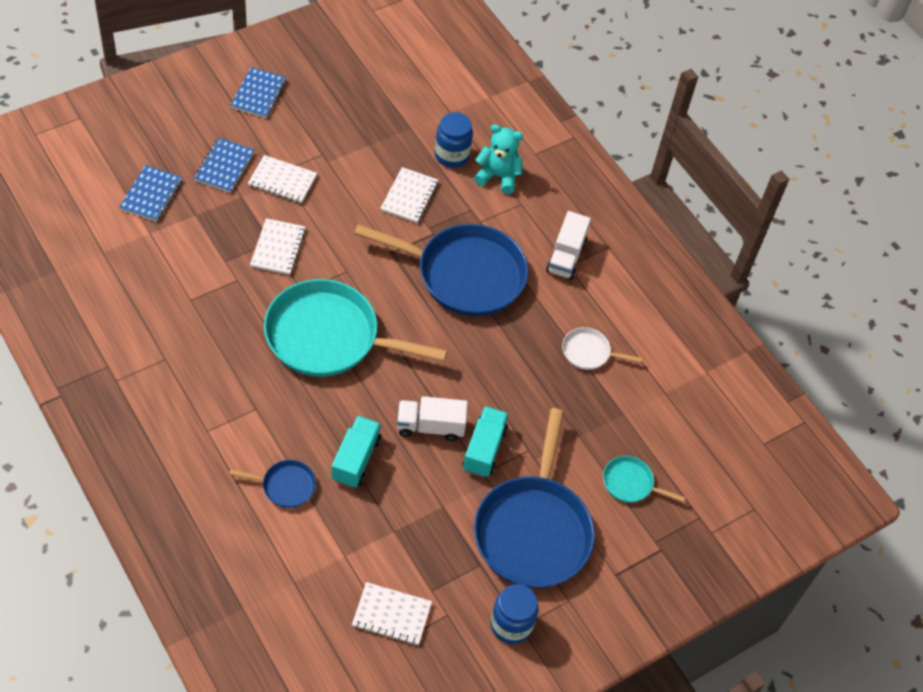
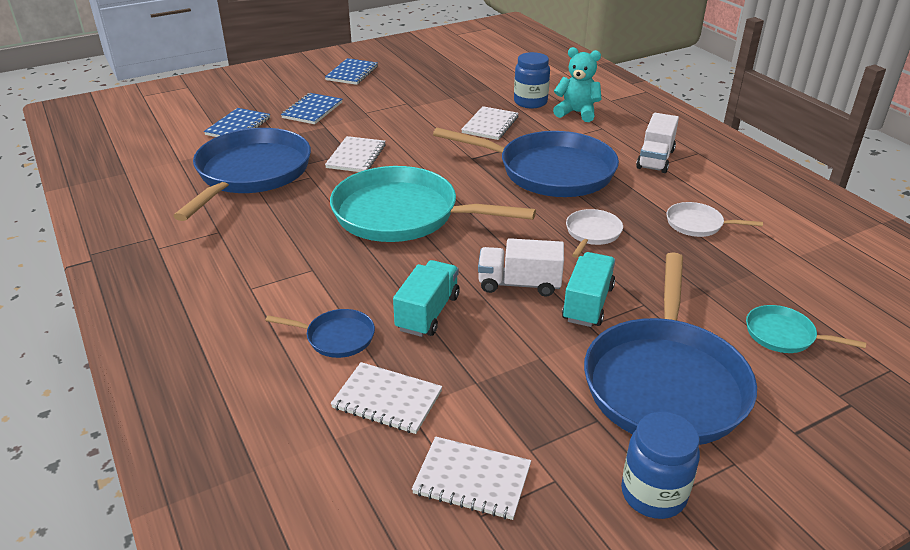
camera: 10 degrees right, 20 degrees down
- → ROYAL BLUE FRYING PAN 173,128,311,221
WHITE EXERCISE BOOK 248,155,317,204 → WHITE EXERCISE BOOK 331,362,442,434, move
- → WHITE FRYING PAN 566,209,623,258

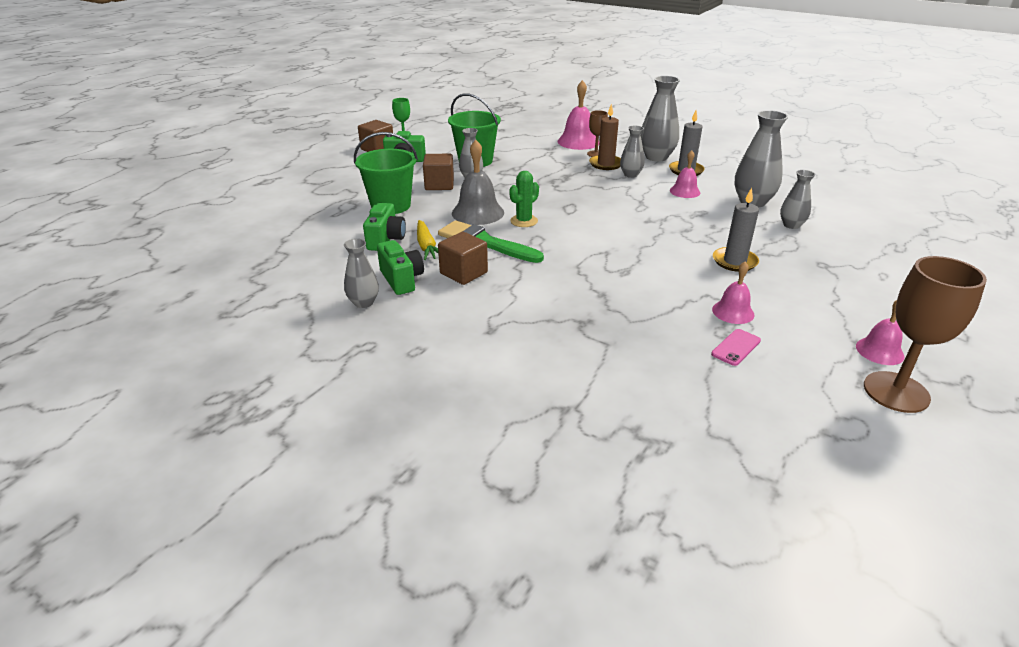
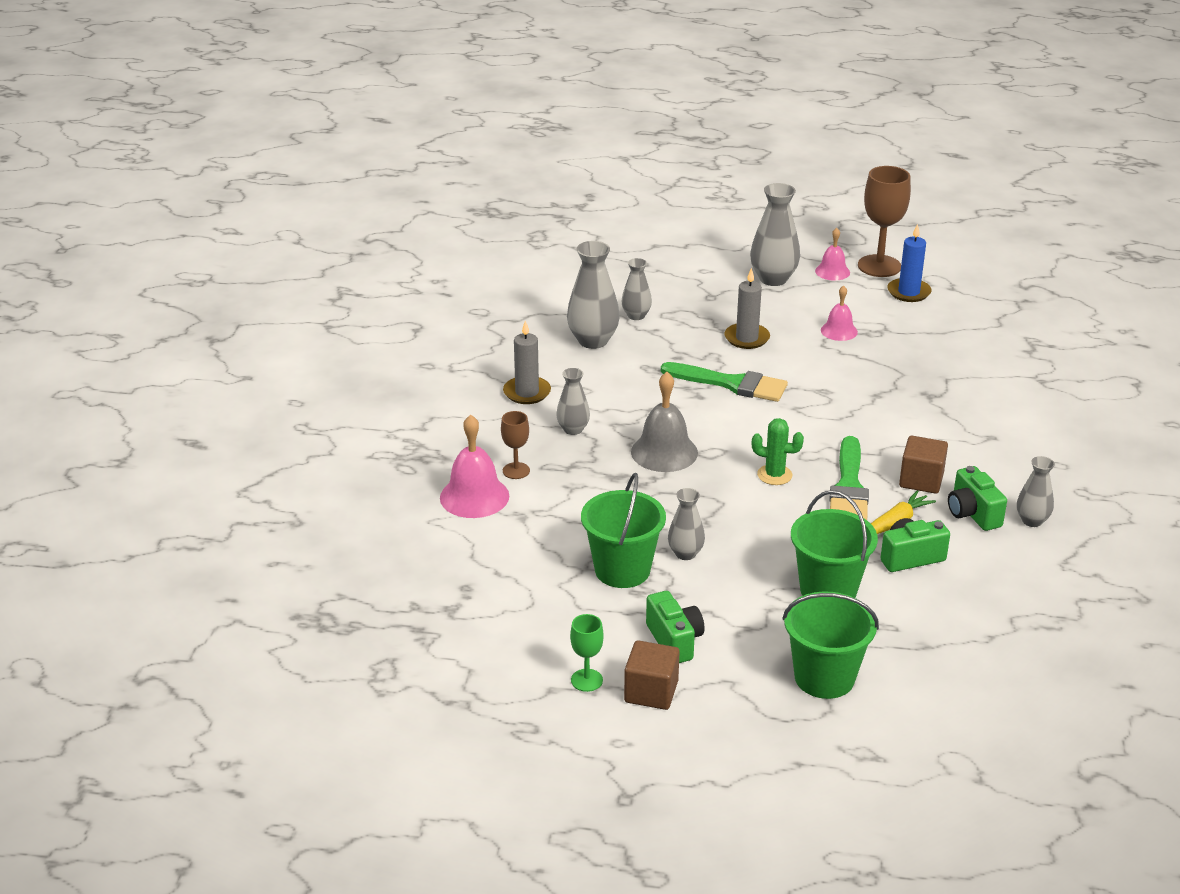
camera: 115 degrees left, 0 degrees up
GRAY SCHOOL BELL 452,140,504,225 → GRAY SCHOOL BELL 631,372,698,472, move
- → EMERALD PAINT BRUSH 661,362,788,402
GRAY VASE 641,76,680,162 → GRAY VASE 750,183,800,286, move
- → EMERALD SAND BUCKET 782,591,879,699
- → ROYAL BLUE PILLAR CANDLE 887,224,932,302
EMERALD COMPACT CAMERA 377,240,424,295 → EMERALD COMPACT CAMERA 948,466,1007,531, 60 degrees counterclockwise
BROWN SOLID CUBE 423,154,454,190 → -
BROWN PILLAR CANDLE 589,104,621,170 → -
ROSY SCHOOL BELL 670,150,700,198 → -
ROSY SMARTPHONE 711,329,761,366 → -

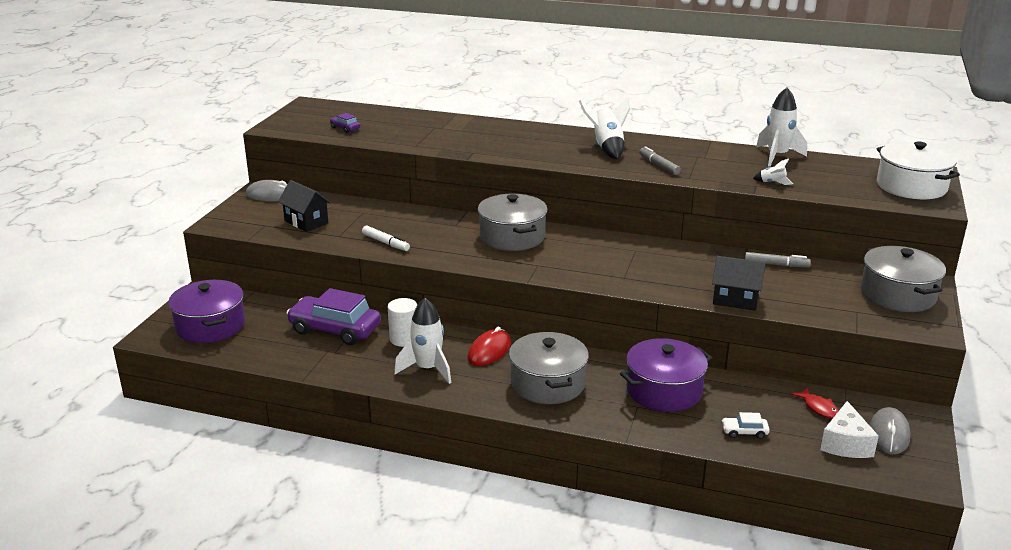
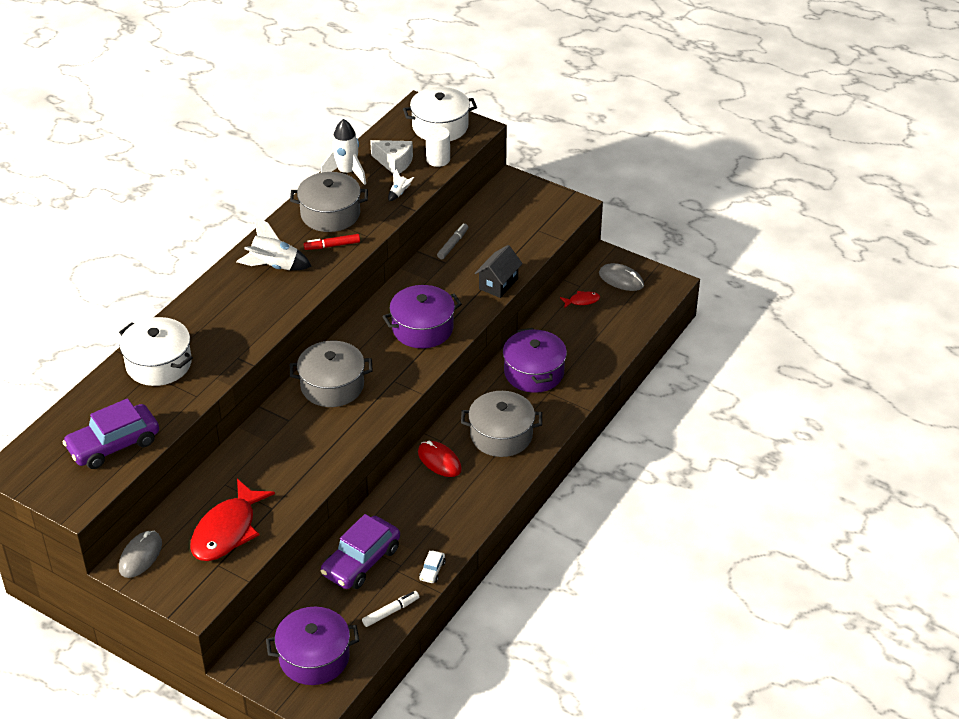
camera: 75 degrees left, 15 degrees up
VIOLET CAR 330,113,360,133 → VIOLET CAR 62,398,159,469, x2.34
- → WHITE COOKING POT 119,317,193,386
EBONY COTTAGE 278,180,331,232 → CRIMSON FISH 190,479,275,561
GRAY COOKING POT 861,246,946,312 → GRAY COOKING POT 290,172,368,232, move
GRAY MARKER PEN 639,146,681,175 → CRIMSON MARKER PEN 304,234,360,250
WHITE MARKER PEN 362,226,410,251 → WHITE MARKER PEN 362,591,419,627, move
WHITE PIECE OF CHEESE 820,401,879,458 → WHITE PIECE OF CHEESE 370,140,413,174, move
- → VIOLET COOKING POT 382,285,462,348
WHITE CAR 722,412,770,439 → WHITE CAR 419,550,446,583, move
WHITE CYLINDER 388,298,417,347 → WHITE CYLINDER 426,126,450,167, move
WHITE SPACESHIP 394,298,451,384 → -

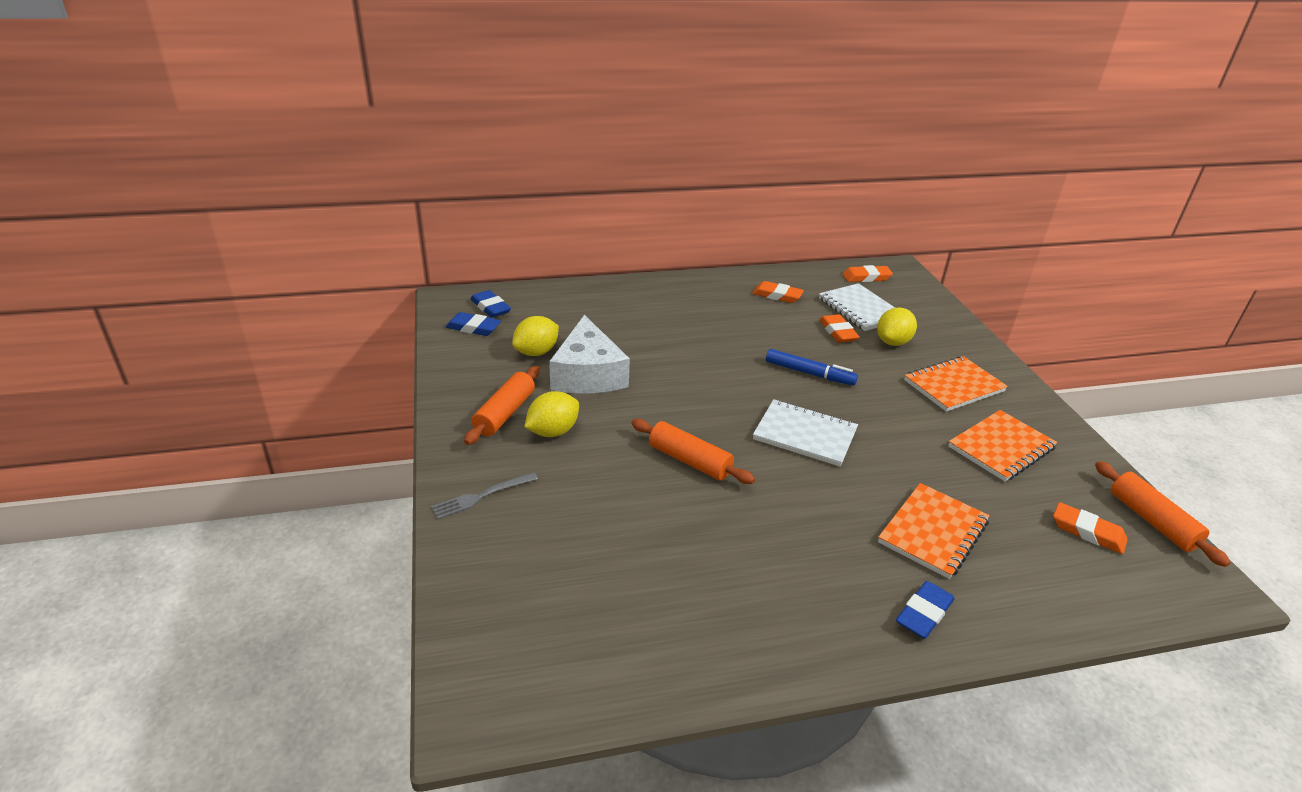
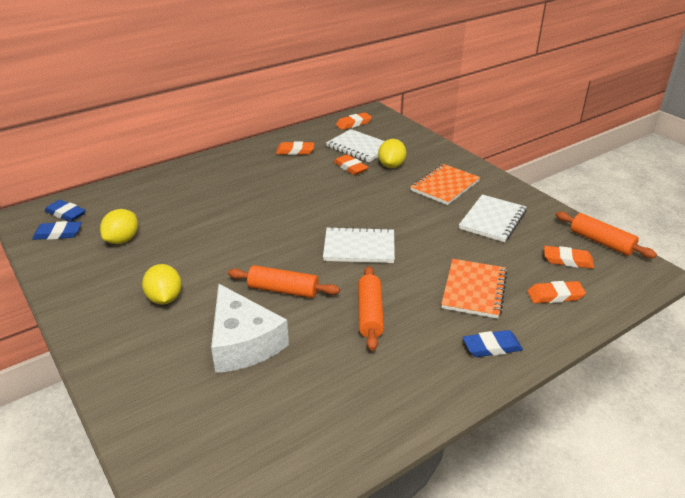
camera: 20 degrees left, 0 degrees up
GOLDEN CITRUS FRUIT 525,391,579,437 → GOLDEN CITRUS FRUIT 142,264,182,305, 45 degrees counterclockwise
WHITE PIECE OF CHEESE 549,315,630,394 → WHITE PIECE OF CHEESE 211,284,289,373, move
ORANGE-COLOURED DOUGH ROLLER 464,366,540,445 → ORANGE-COLOURED DOUGH ROLLER 358,266,384,351, move
ORANGE-COLOURED EXERCISE BOOK 948,410,1058,482 → WHITE EXERCISE BOOK 459,194,526,242
ROYAL BLUE GUM ERASER 896,581,955,639 → ROYAL BLUE GUM ERASER 463,330,523,357, 60 degrees clockwise
- → ORANGE-COLOURED GUM ERASER 527,281,586,303
GRAY TABLE FORK 431,472,538,519 → -
ROYAL BLUE MARKER PEN 766,349,858,386 → -

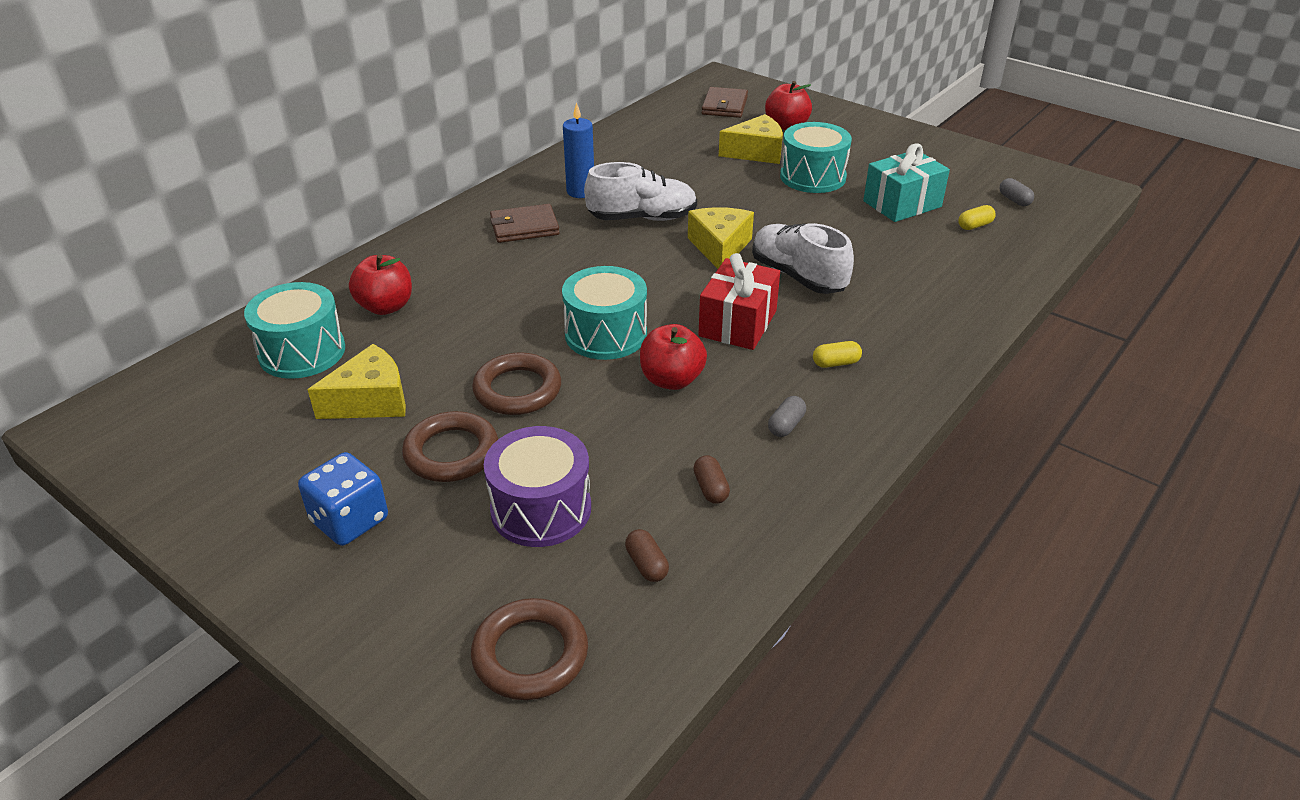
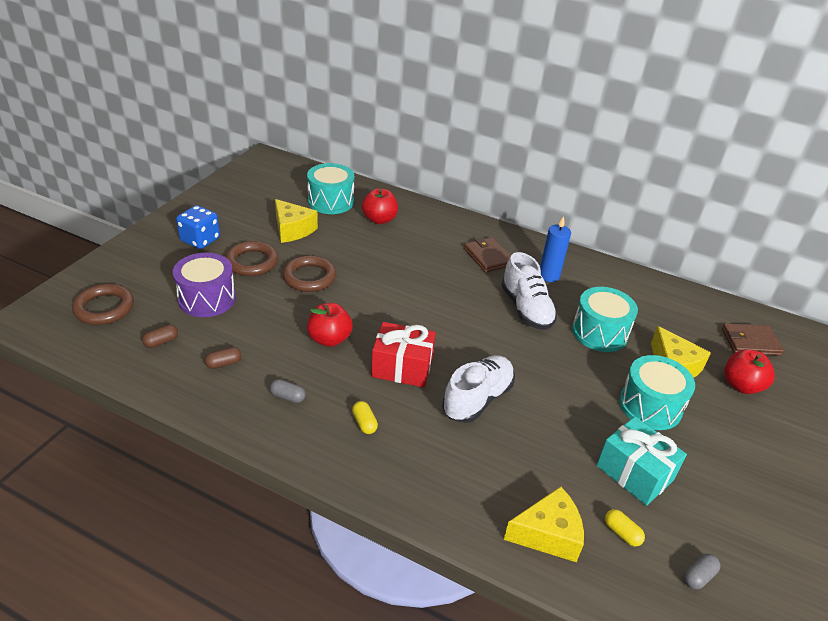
camera: 75 degrees right, 0 degrees up
GOLDEN PIECE OF CHEESE 688,207,754,269 → GOLDEN PIECE OF CHEESE 504,486,584,562, move
TURQUOISE SNARE DRUM 562,266,647,360 → TURQUOISE SNARE DRUM 572,287,638,352, move

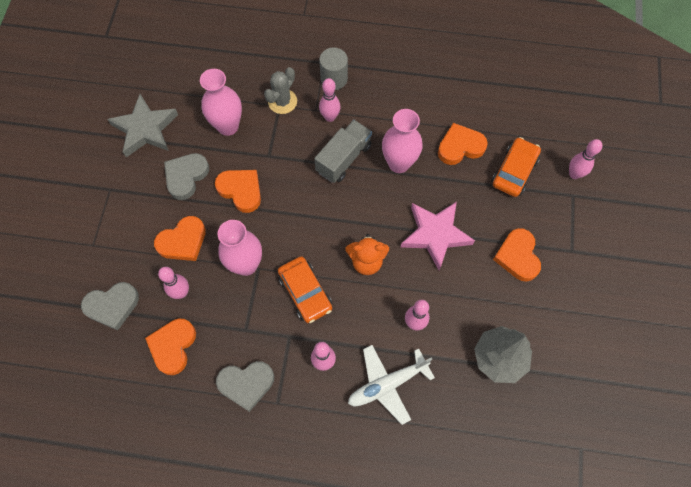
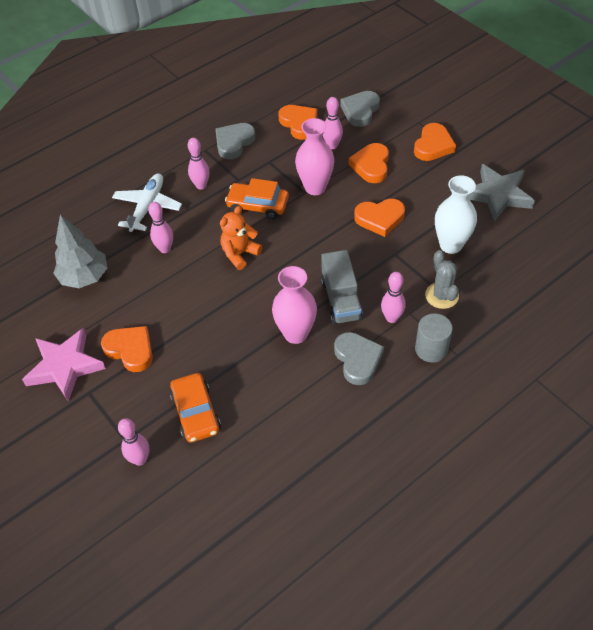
camera: 135 degrees right, 15 degrees down
ROSY STAR 401,202,475,270 → ROSY STAR 22,328,106,401, move
GRAY LOVE HEART 164,153,209,200 → GRAY LOVE HEART 334,332,384,385, move
ORANGE-COLOURED LOVE HEART 438,123,488,165 → ORANGE-COLOURED LOVE HEART 414,123,456,161, move
ROSY VASE 200,69,242,136 → WHITE VASE 435,175,477,254

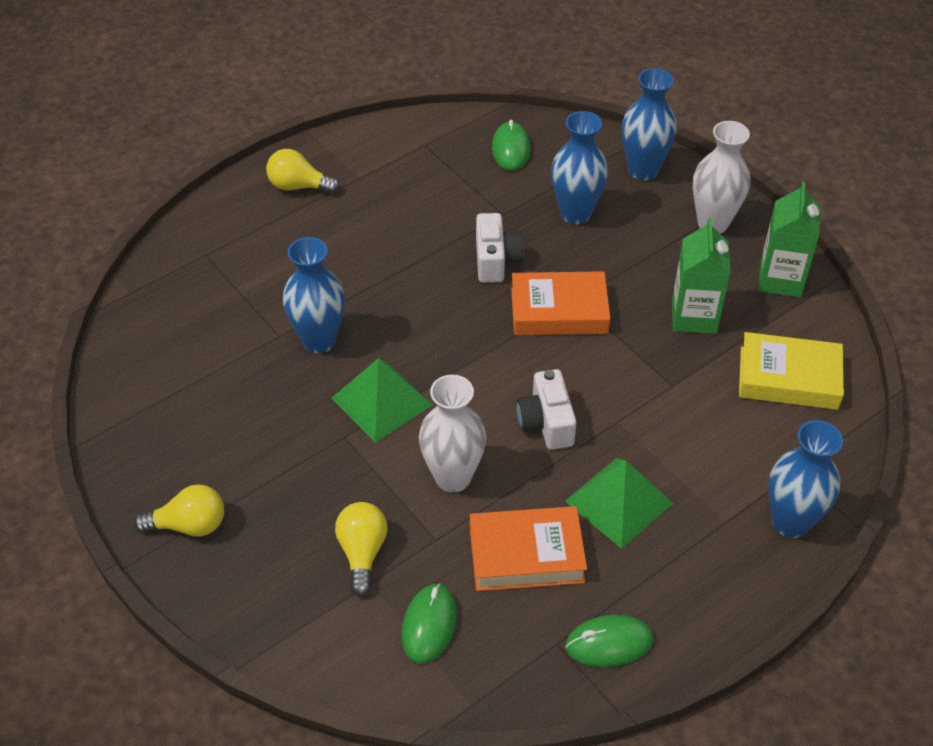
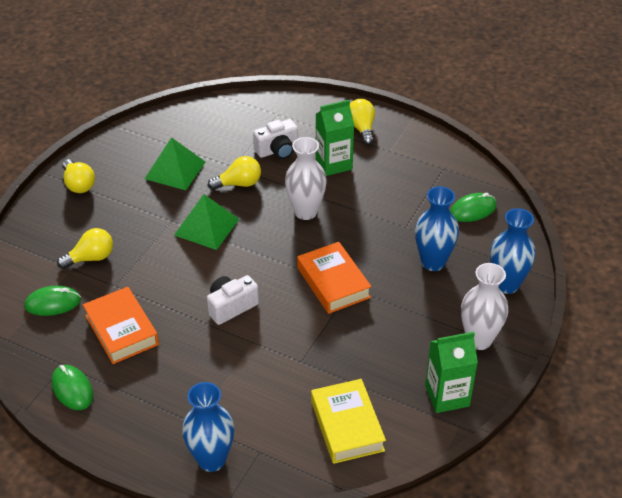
camera: 65 degrees right, 5 degrees down
EMERALD PYRAMID 565,458,674,549 → EMERALD PYRAMID 145,137,205,190, move
ROYAL BLUE VASE 283,237,345,353 → GOLDEN LIGHTBULB 208,156,261,190
WHITE COMPACT CAMERA 476,213,524,283 → WHITE COMPACT CAMERA 253,119,298,159, move
WHITE VASE 419,375,486,493 → WHITE VASE 285,137,327,220, move
EMERALD MILK CARTON 672,218,731,334 → EMERALD MILK CARTON 316,100,354,176, move

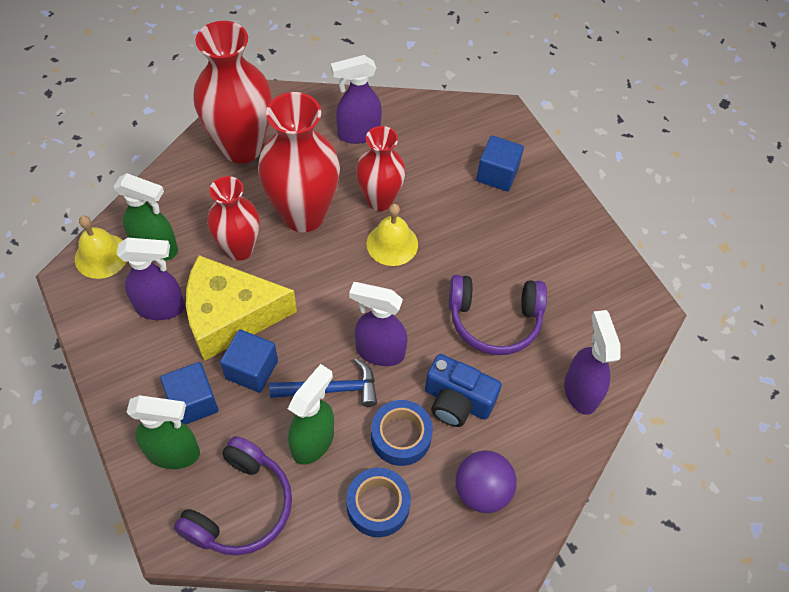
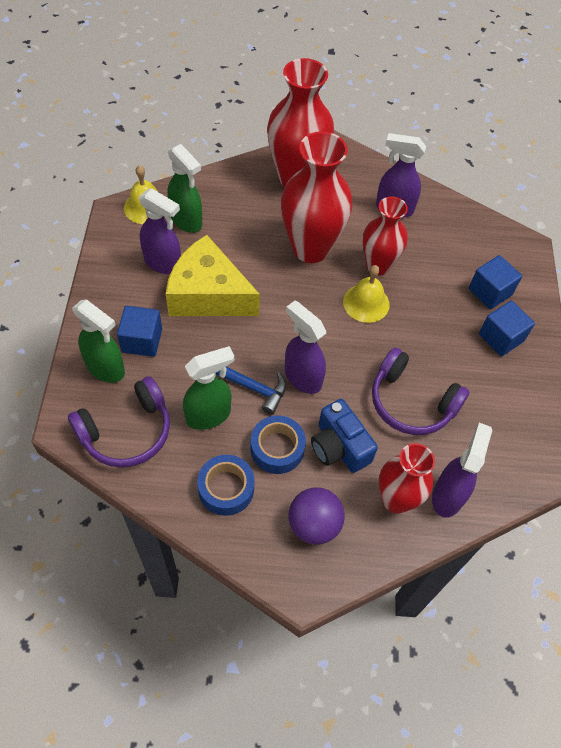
camera: 30 degrees right, 0 degrees up
CRIMSON VASE 207,176,260,261 → CRIMSON VASE 379,443,435,514, move
ROYAL BLUE SOLID CUBE 220,329,278,393 → ROYAL BLUE SOLID CUBE 479,301,535,356, move

